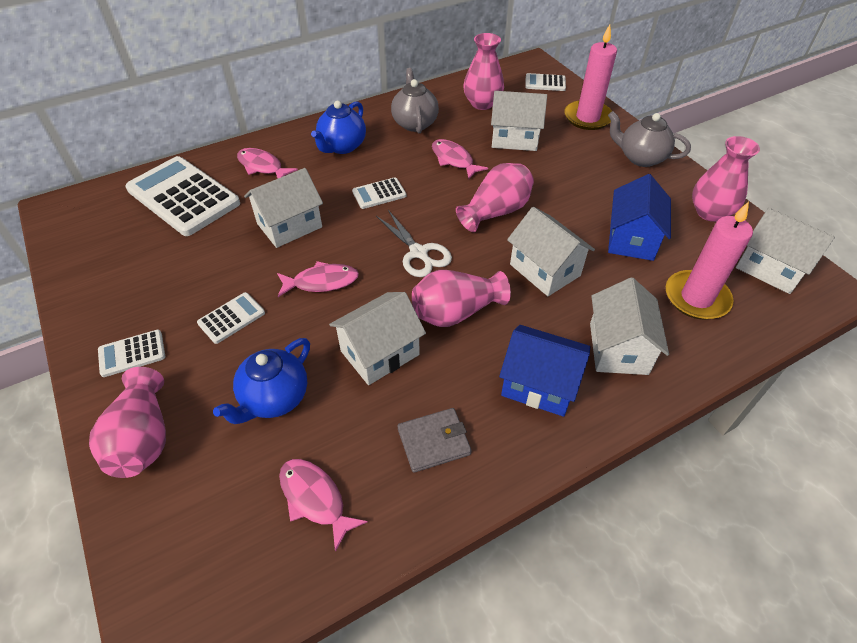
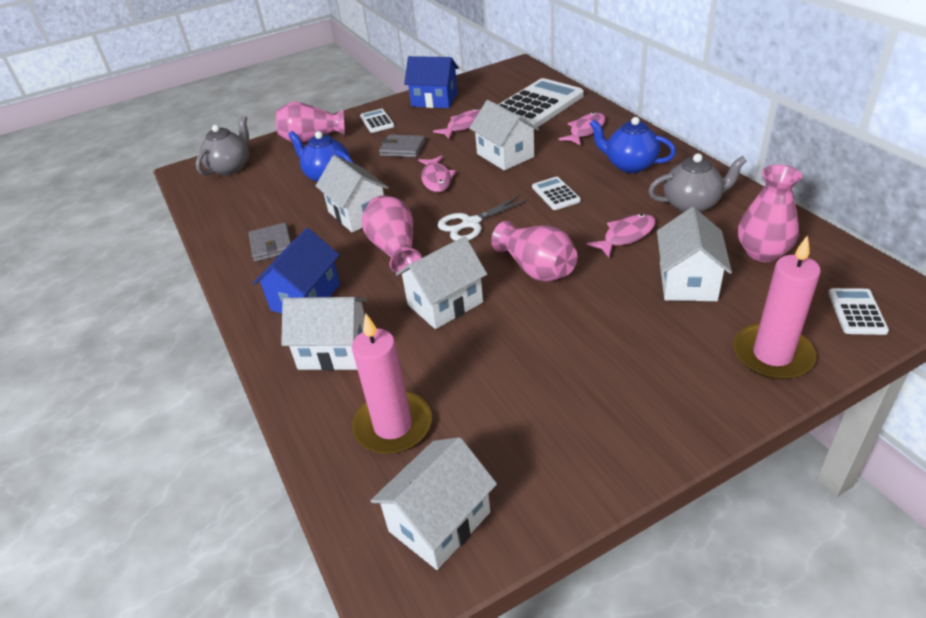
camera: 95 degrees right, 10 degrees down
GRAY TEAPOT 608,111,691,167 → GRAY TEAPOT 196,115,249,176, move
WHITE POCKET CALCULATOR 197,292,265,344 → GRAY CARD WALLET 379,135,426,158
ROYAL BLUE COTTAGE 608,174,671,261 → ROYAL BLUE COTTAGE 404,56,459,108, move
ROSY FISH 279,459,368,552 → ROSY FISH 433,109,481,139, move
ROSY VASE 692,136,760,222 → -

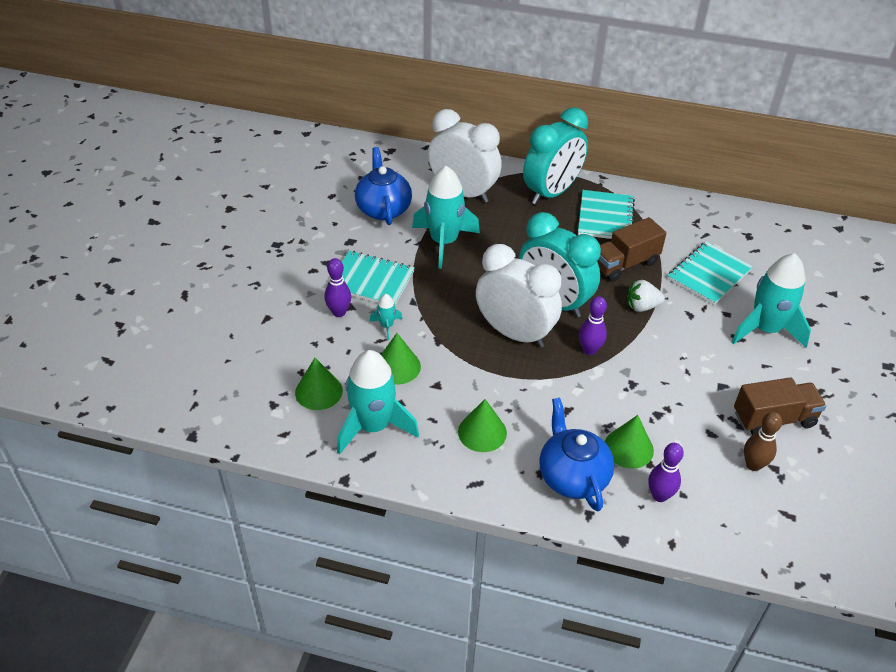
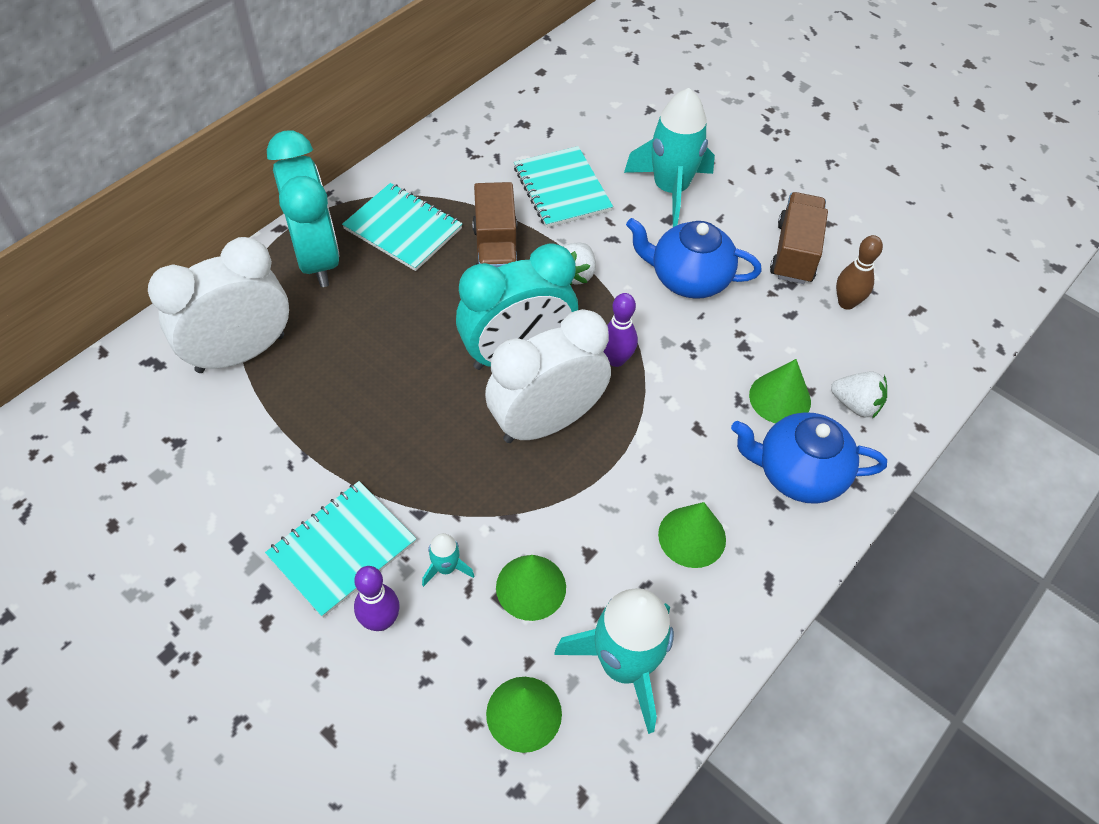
camera: 65 degrees left, 10 degrees up
ROYAL BLUE TEAPOT 355,147,412,225 → ROYAL BLUE TEAPOT 626,218,762,299, move
VIOLET TENPIN 648,443,684,502 → WHITE BERRY 831,372,887,419
TURQUOISE SPACESHIP 412,166,480,269 → -

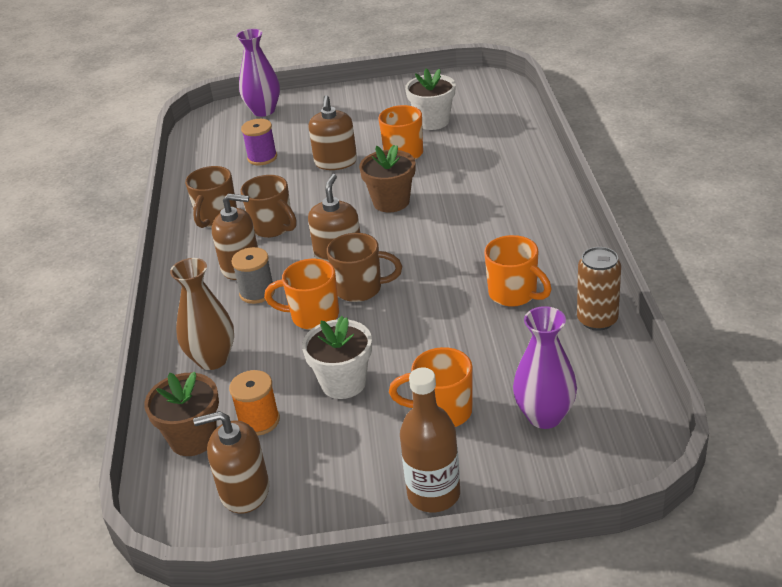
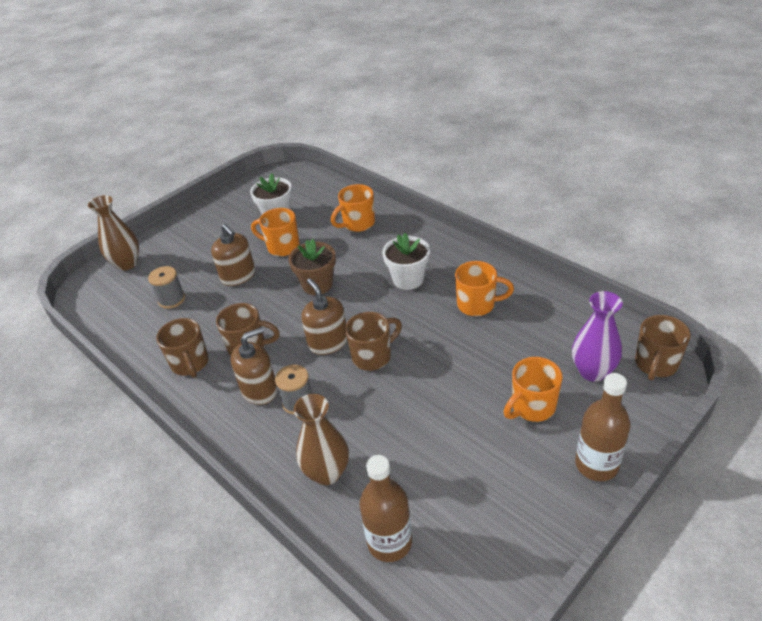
camera: 40 degrees left, 5 degrees up
VIOLET VASE 236,29,280,117 → BROWN VASE 88,195,139,271
VIOLET SPOOL 241,119,277,165 → GRAY SPOOL 148,266,185,309
ORANGE-COLOURED MUG 264,259,339,330 → ORANGE-COLOURED MUG 331,184,375,232, move
BROWN FLOWER POT 144,371,219,456 → BROWN BOTTLE 360,455,412,562
WHITE FLOWER POT 302,316,372,399 → WHITE FLOWER POT 382,233,430,290, move
- → BROWN MUG 635,315,691,381
BROWN SOAP DISPENSER 193,411,269,514 → -
ORANGE-COLOURED SPOOL 229,370,280,436 → -
BROWN CAN 577,247,621,331 → -

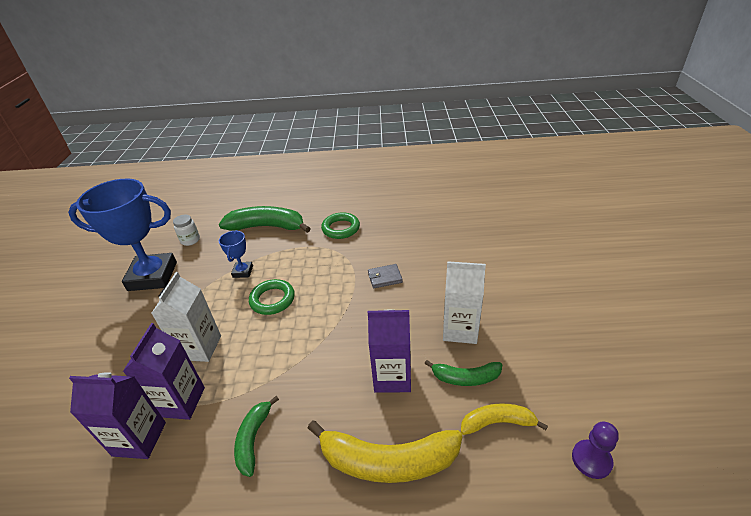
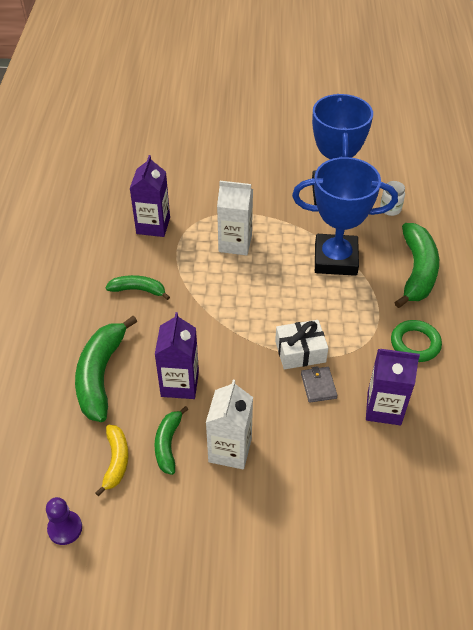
camera: 90 degrees right, 10 degrees up
GOLDEN BANANA 308,421,463,483 → EMERALD BANANA 75,316,137,422
- → WHITE WRAPPED GIFT 275,320,328,369
ROYAL BLUE AWARD CUP 219,230,253,278 → ROYAL BLUE AWARD CUP 292,157,398,276, x2.27
VIOLET MILK CARTON 123,323,205,420 → VIOLET MILK CARTON 366,349,420,425, move
EMERALD HOOP 249,279,295,315 → -

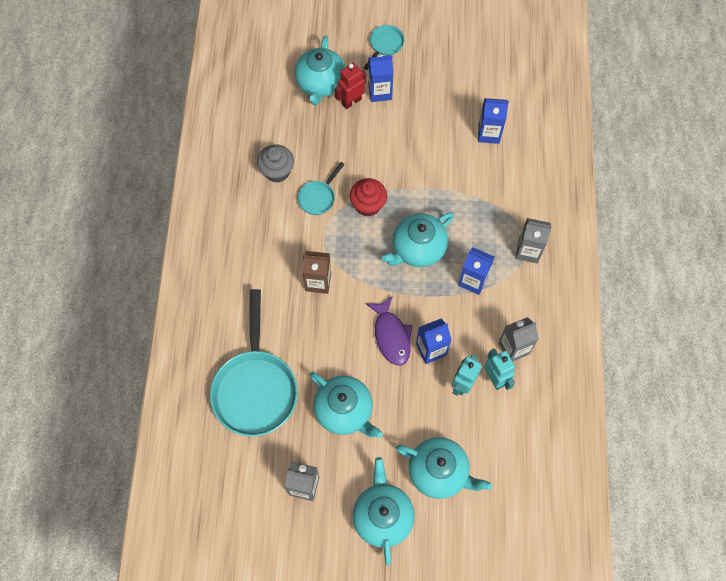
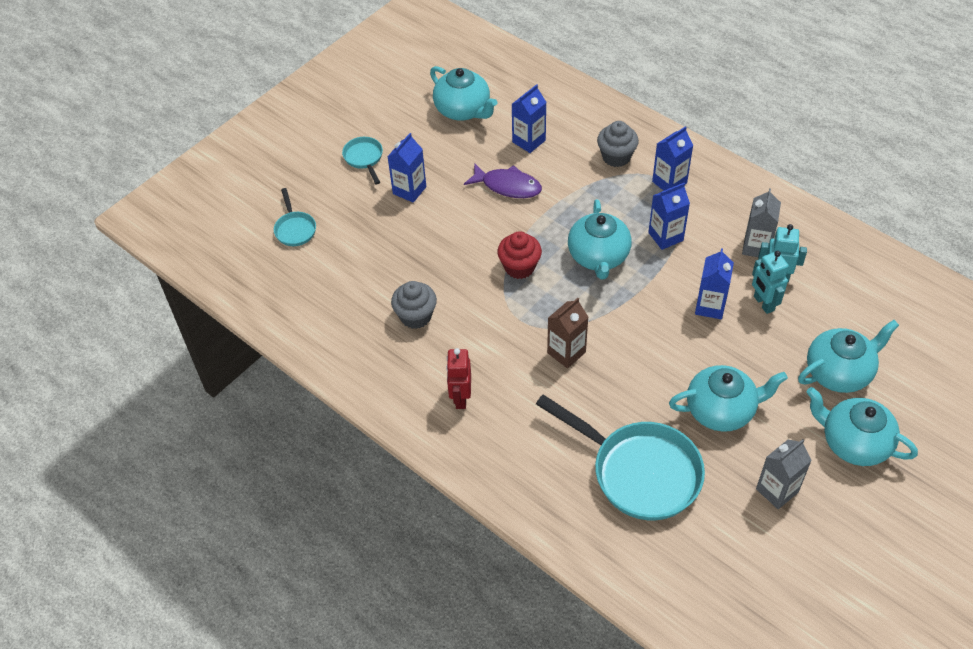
camera: 50 degrees left, 15 degrees down
TURQUOISE FRYING PAN 298,162,345,215 → TURQUOISE FRYING PAN 274,188,316,246, move
TURQUOISE TEAPOT 295,36,345,105 → TURQUOISE TEAPOT 430,66,497,121, move
CRIMSON TOY ROBOT 335,63,366,109 → CRIMSON TOY ROBOT 446,348,471,409, move
VIOLET FISH 366,296,413,366 → VIOLET FISH 464,163,542,198, move
- → GRAY FAIRY CAKE 597,121,639,167
GRAY MILK CARTON 515,218,552,263 → ROYAL BLUE MILK CARTON 652,126,693,191

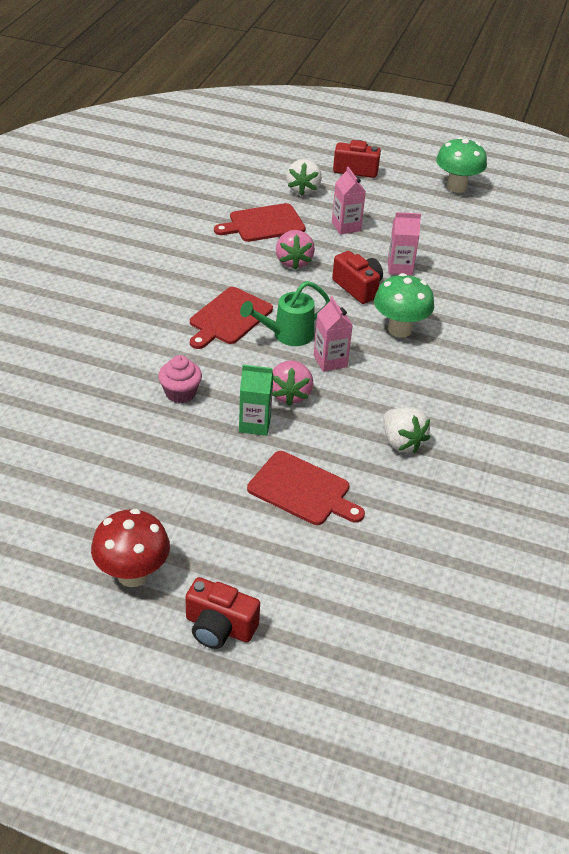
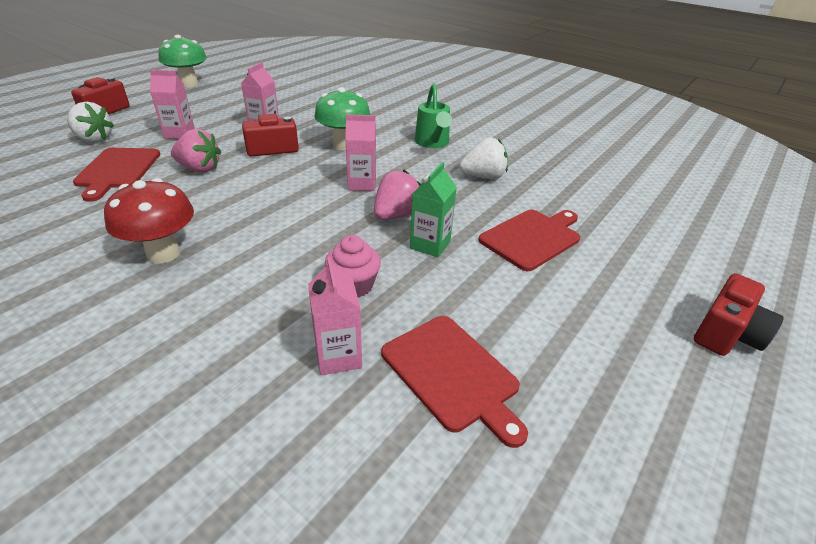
camera: 70 degrees left, 5 degrees down
CRIMSON TOADSTOOL 91,509,170,587 → CRIMSON TOADSTOOL 104,178,194,264, move
- → ROSY MILK CARTON 308,257,362,375
ROSY BERRY 272,360,313,406 → ROSY BERRY 374,170,421,220, 75 degrees counterclockwise
CRIMSON CUTTING BOARD 190,287,273,349 → CRIMSON CUTTING BOARD 381,316,528,448, move
EMERALD WATERING POT 240,281,330,346 → EMERALD WATERING POT 415,83,452,148, move

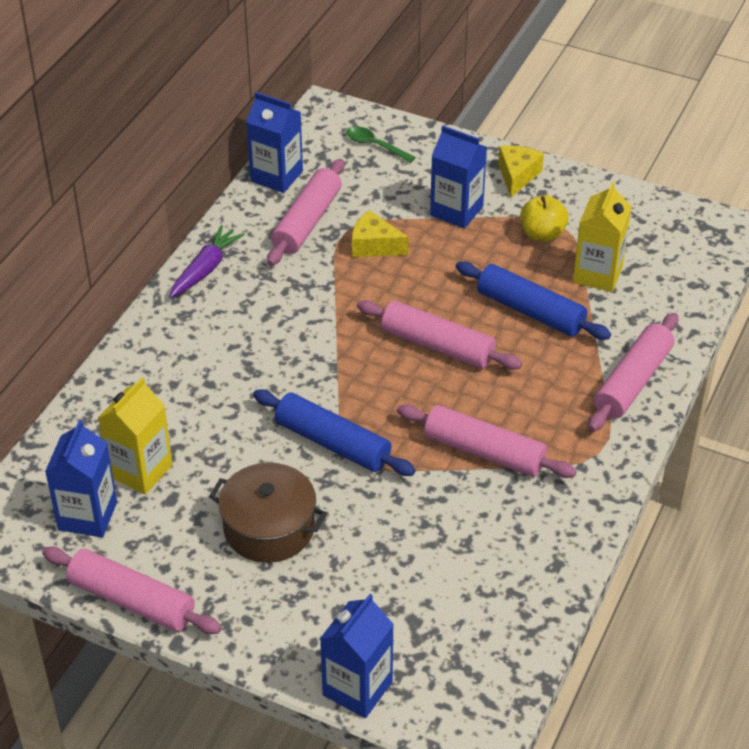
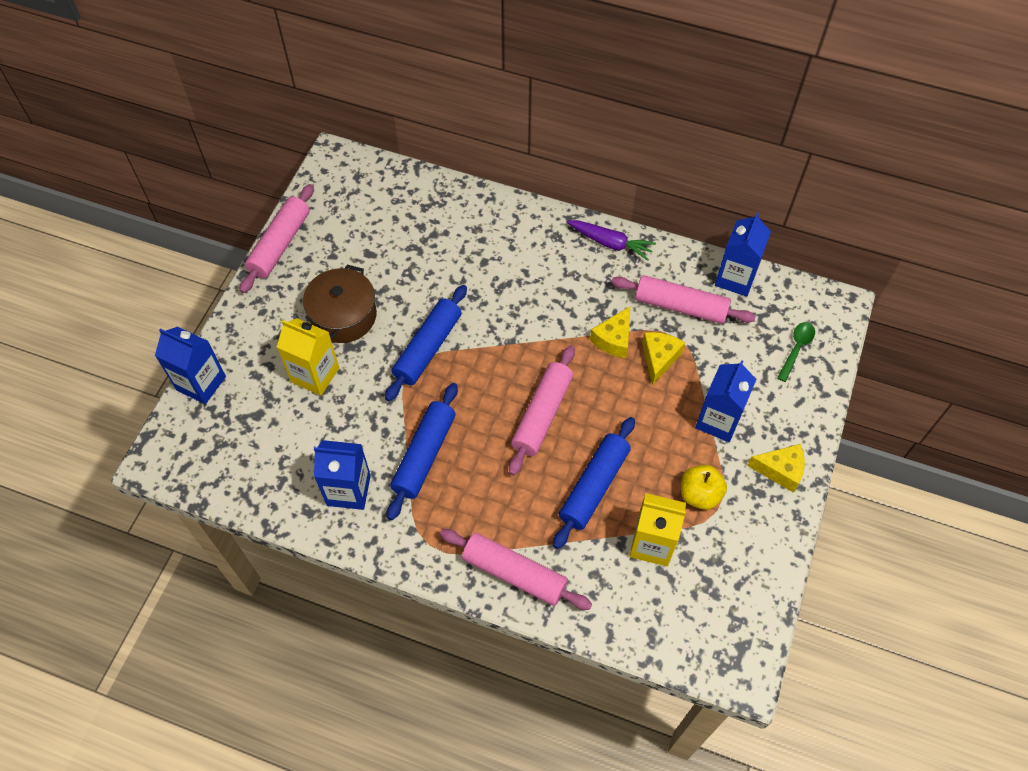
camera: 85 degrees right, 15 degrees up
GOLDEN MILK CARTON 98,377,172,495 → GOLDEN MILK CARTON 277,318,339,396, move
ROYAL BLUE MILK CARTON 45,420,117,537 → ROYAL BLUE MILK CARTON 314,440,371,510, move
ROSY DOUGH ROLLER 397,404,577,478 → ROYAL BLUE DOUGH ROLLER 387,383,458,520
- → GOLDEN PIECE OF CHEESE 590,307,630,358

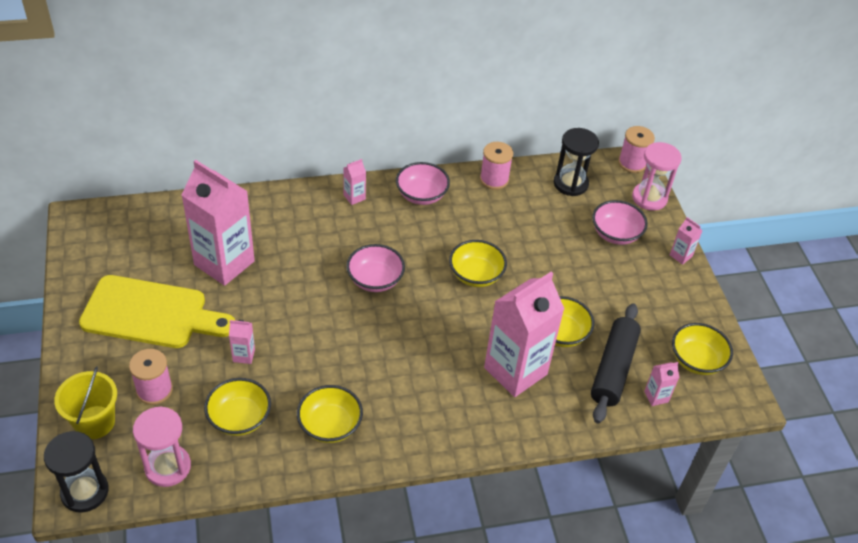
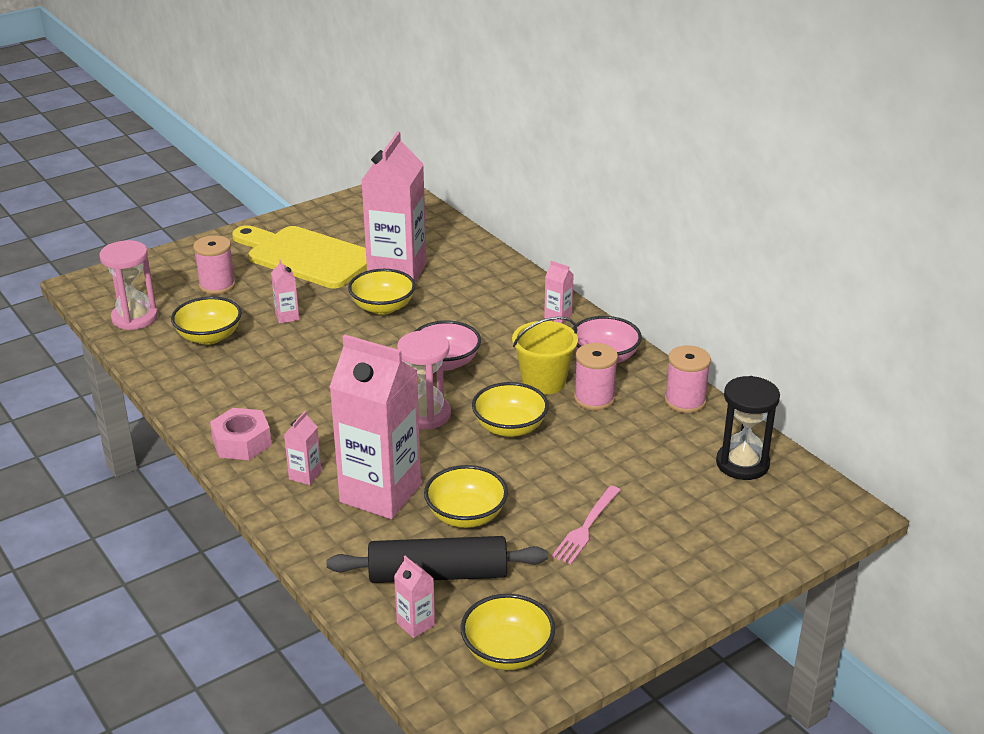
camera: 70 degrees right, 15 degrees down
- → ROSY HEX NUT 210,408,272,460
GOLDEN CUTTING BOARD 79,275,235,348 → GOLDEN CUTTING BOARD 232,225,367,288, 135 degrees clockwise
ROSY MILK CARTON 670,217,703,265 → ROSY MILK CARTON 284,411,321,485, move
GOLDEN SERVING BOWL 297,385,363,443 → GOLDEN SERVING BOWL 348,269,416,315, move
ROSY SAND TIMER 632,142,682,211 → ROSY SAND TIMER 397,330,451,430, move
GOLDEN SAND BUCKET 54,366,117,439 → GOLDEN SAND BUCKET 512,316,578,395, move
- → ROSY TABLE FORK 552,485,620,564
ROSY SPOOL 618,126,655,173 → ROSY SPOOL 574,343,618,410, move
EBONY SAND TIMER 44,431,109,513 → -
ROSY SERVING BOWL 592,200,648,245 → -

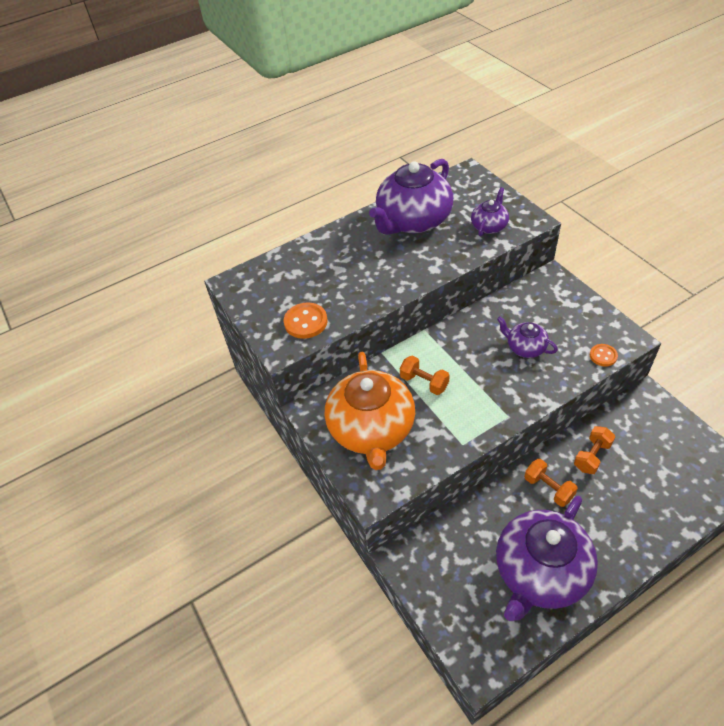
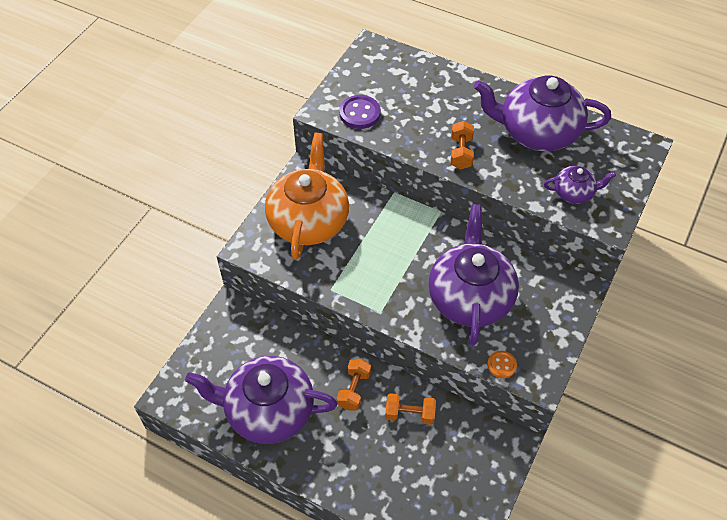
camera: 55 degrees right, 5 degrees up
ORANGE-COLOURED TEAPOT 325,352,415,470 → ORANGE-COLOURED TEAPOT 265,133,349,260, 135 degrees clockwise
ORANGE-COLOURED BUTTON 283,303,327,339 → VIOLET BUTTON 339,95,381,129
VIOLET TEAPOT 497,316,558,358 → VIOLET TEAPOT 429,204,519,345, x2.08
ORANGE-COLOURED DUMBBELL 400,356,450,395 → ORANGE-COLOURED DUMBBELL 451,121,474,169, move

